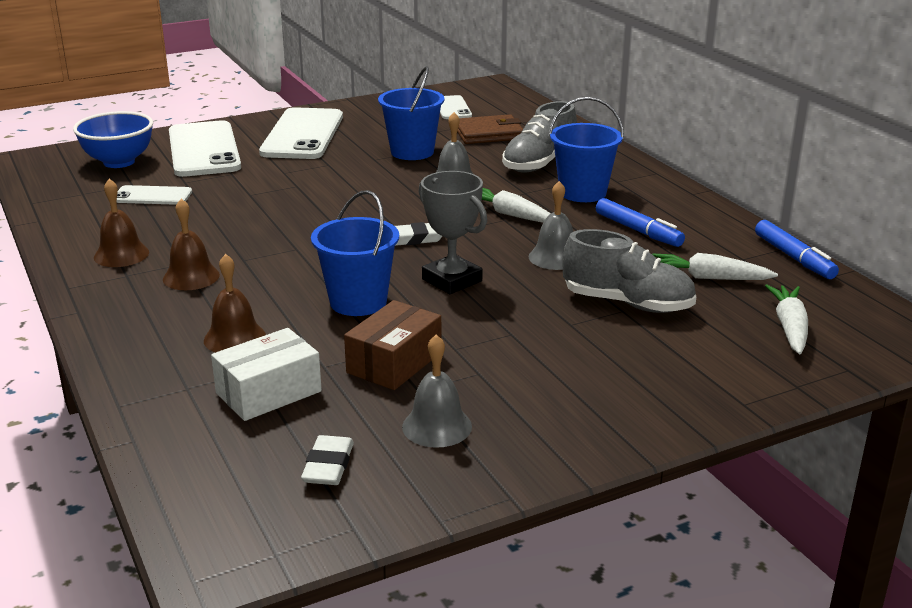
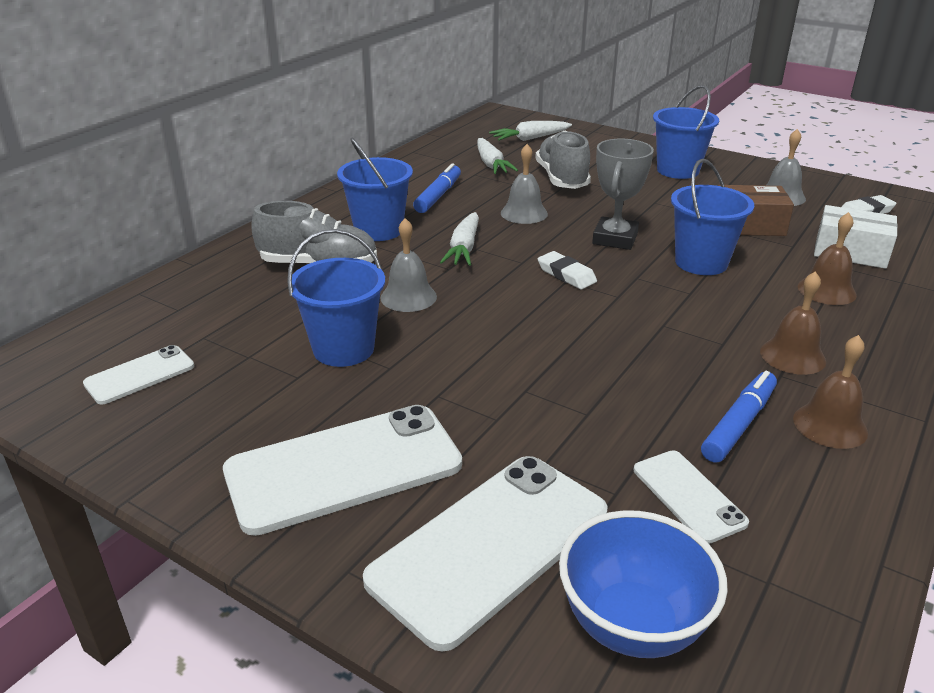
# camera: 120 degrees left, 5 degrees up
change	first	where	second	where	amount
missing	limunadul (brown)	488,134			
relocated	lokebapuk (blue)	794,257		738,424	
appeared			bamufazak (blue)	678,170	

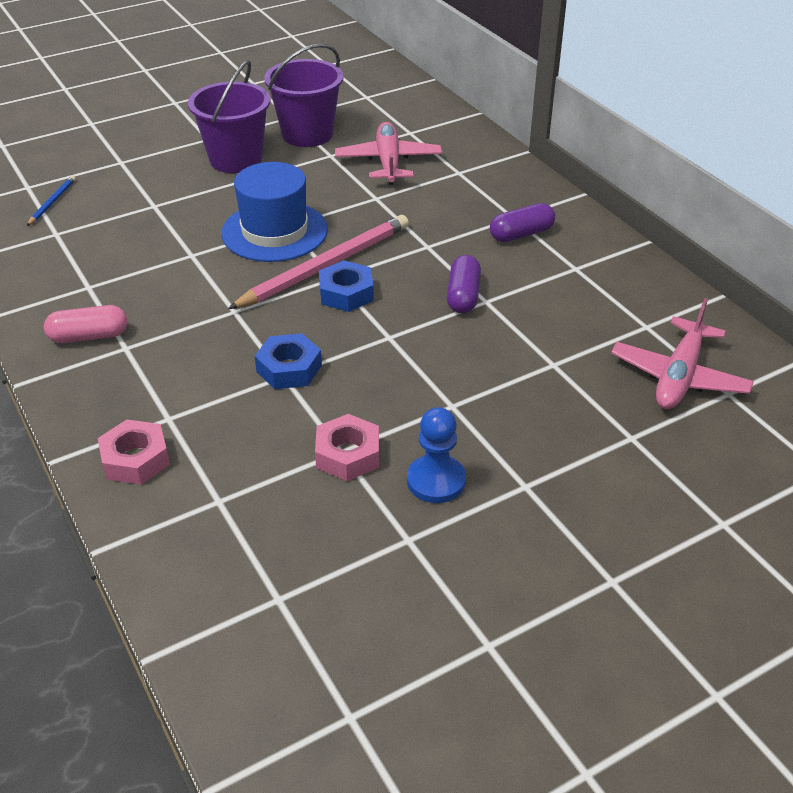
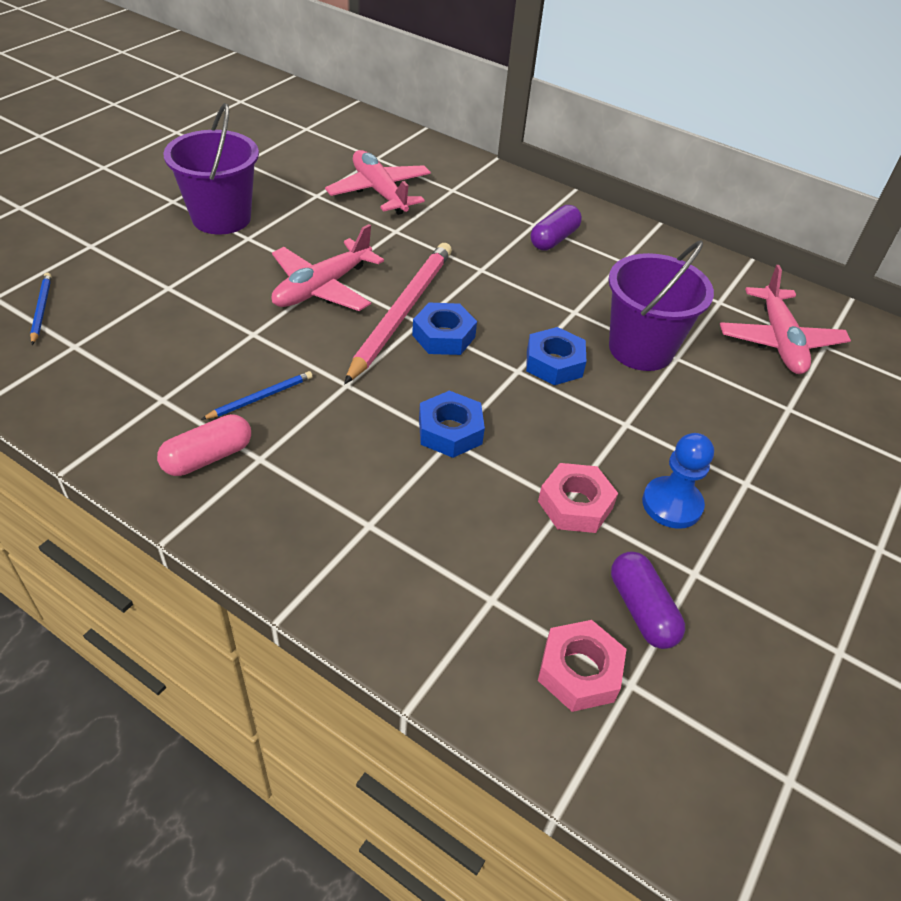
# camera: 30 degrees left, 5 degrees up
change	first	where	second	where	amount
relocated	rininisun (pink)	135,459		579,671	
exchanged	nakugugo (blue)	274,231	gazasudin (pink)	322,287	
relocated	bamufazak (purple)	307,134		641,349	
relocated	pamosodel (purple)	463,296		641,610	
appeared			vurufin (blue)	260,397	
appeared			rininisun (blue)	554,363	

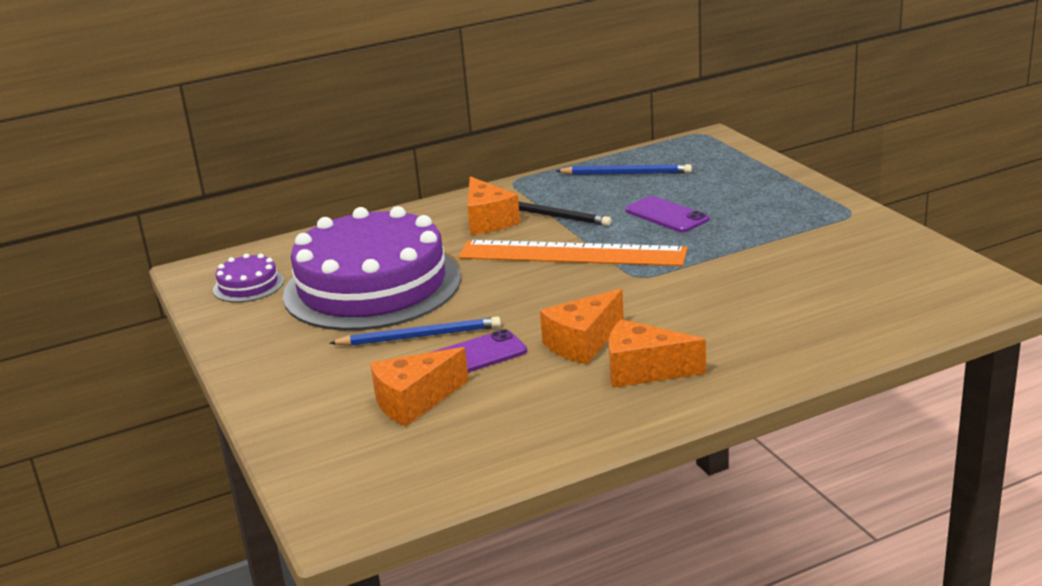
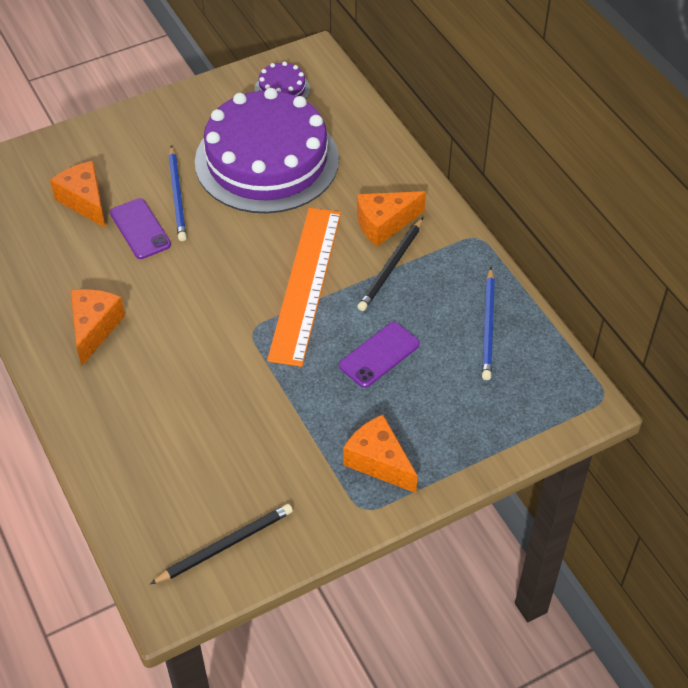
# camera: 85 degrees right, 25 degrees up
change	first	where	second	where	amount
relocated	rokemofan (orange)	583,343		378,462	
appeared			vurufin (black)	225,545	

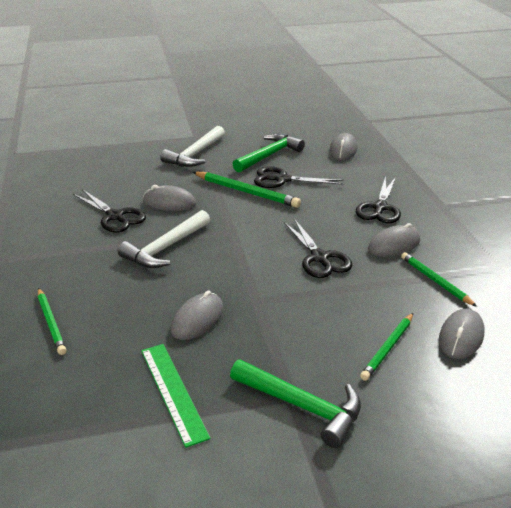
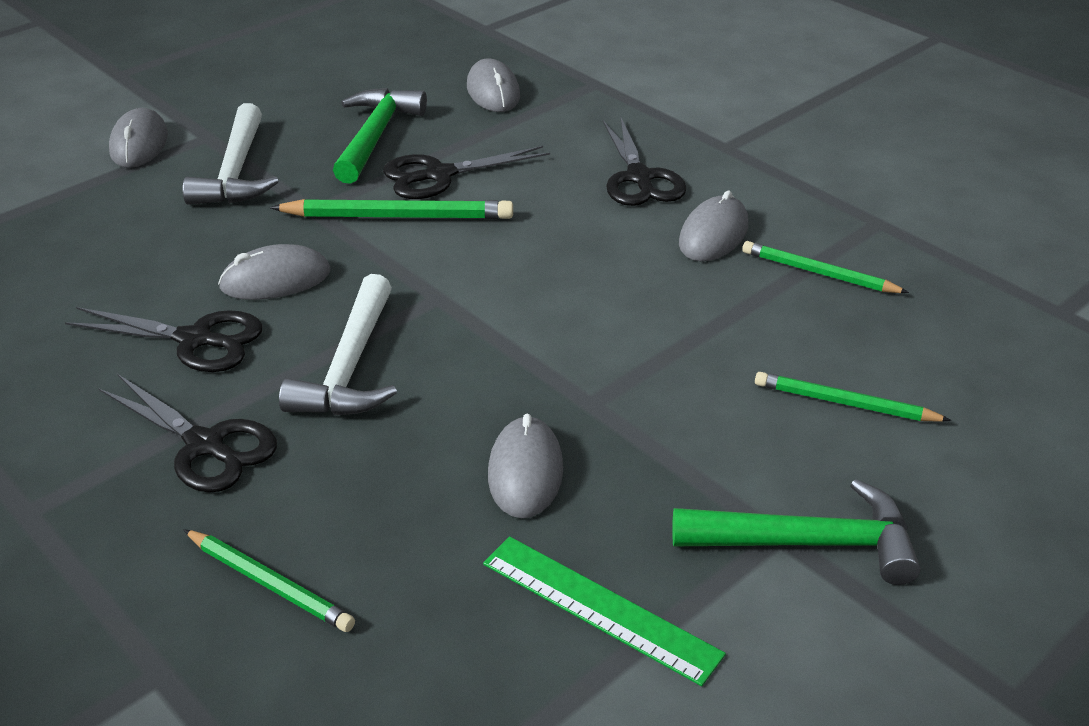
# camera: 30 degrees left, 5 degrees up
change	first	where	second	where	amount
relocated	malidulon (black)	319,258		205,445	
spun	vurufin (green)	388,348		845,403	105 degrees clockwise
relocated	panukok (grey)	461,337		139,144	

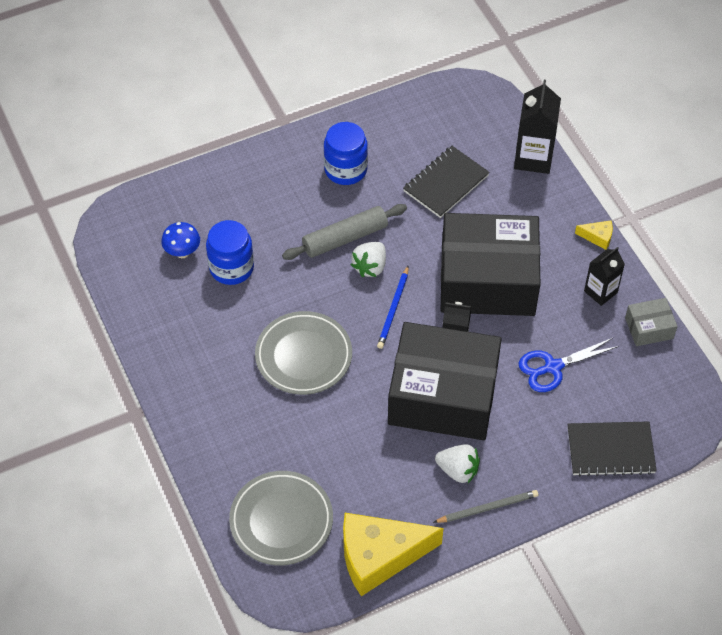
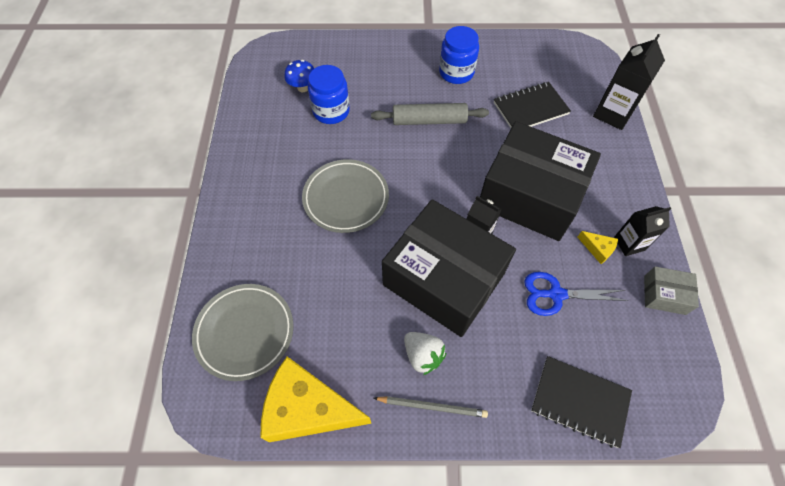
# camera: 25 degrees right, 5 degrees up
change	first	where	second	where	amount
missing	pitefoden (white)	370,267			
missing	vurufin (blue)	393,309			
relocated	rokemofan (yellow)	598,237		597,249	

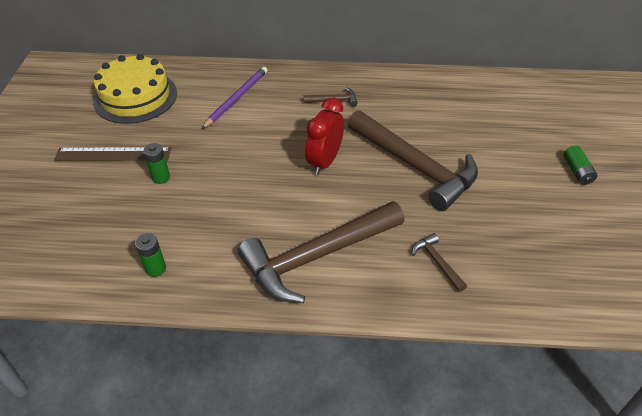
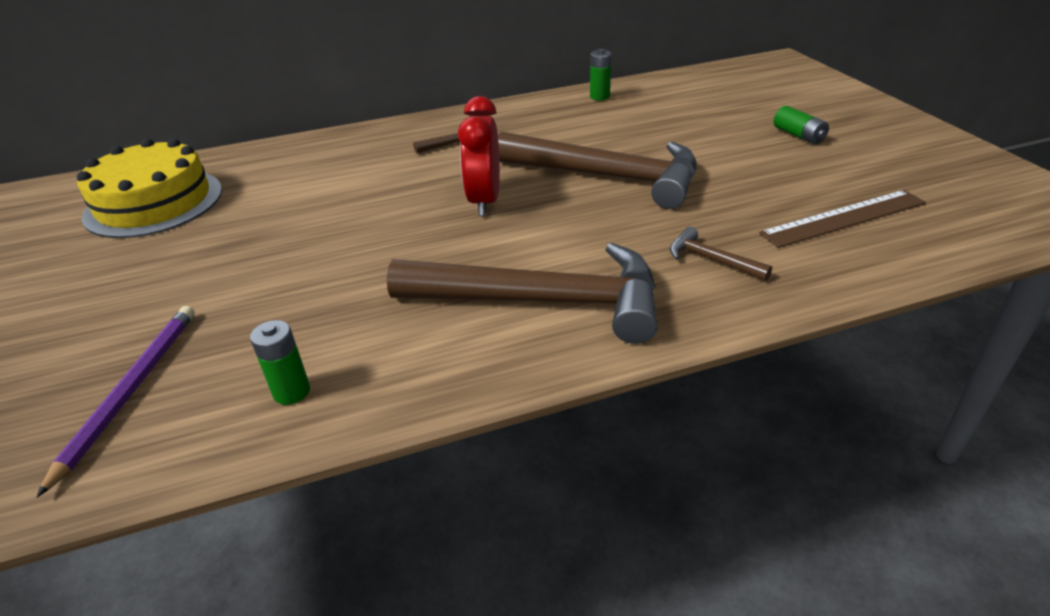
# camera: 20 degrees left, 10 degrees down
change	first	where	second	where	amount
relocated	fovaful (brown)	113,154		844,218	
relocated	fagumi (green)	161,177		599,97	
relocated	vurufin (purple)	236,98		130,391	
spun	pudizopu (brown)	316,257		544,301	120 degrees counterclockwise

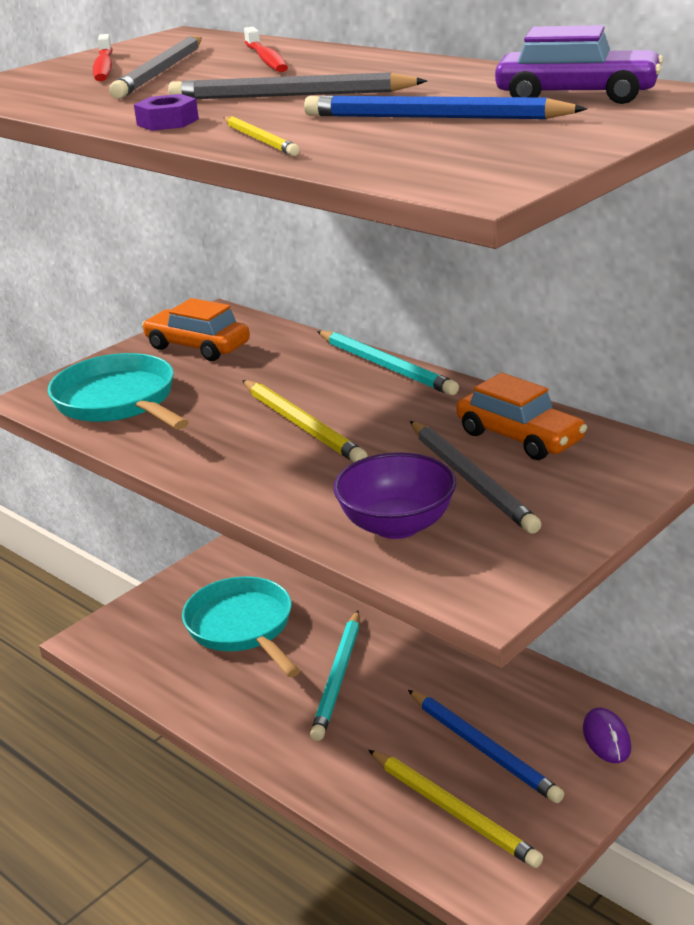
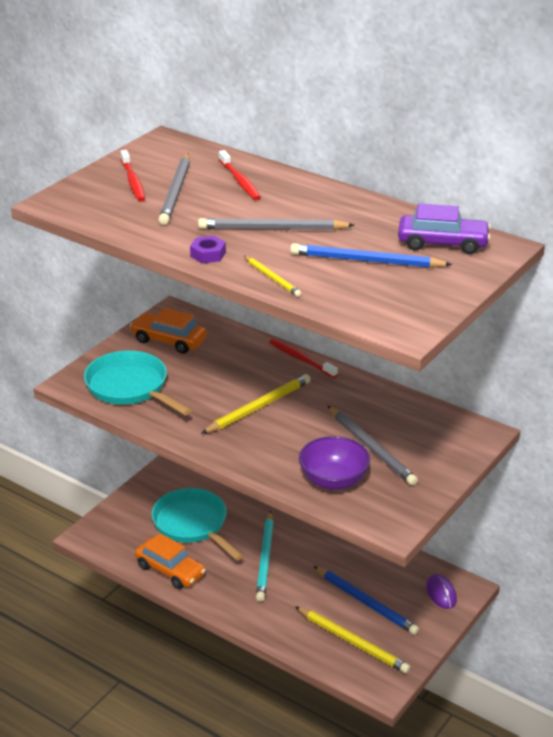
# camera: 10 degrees left, 5 degrees up
change	first	where	second	where	amount
spun	vurufin (yellow)	302,425		258,407	90 degrees counterclockwise
exchanged	vurufin (turquoise)	386,366	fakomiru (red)	301,359	
relocated	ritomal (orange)	520,437		170,570	

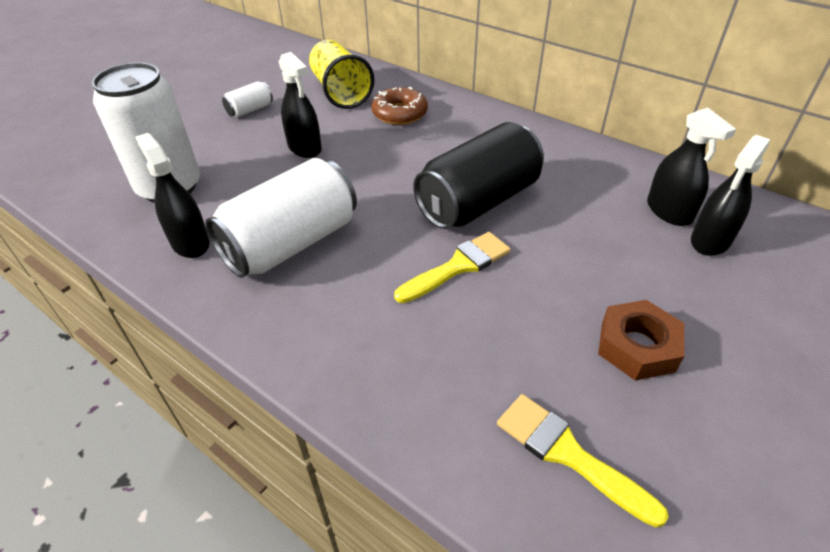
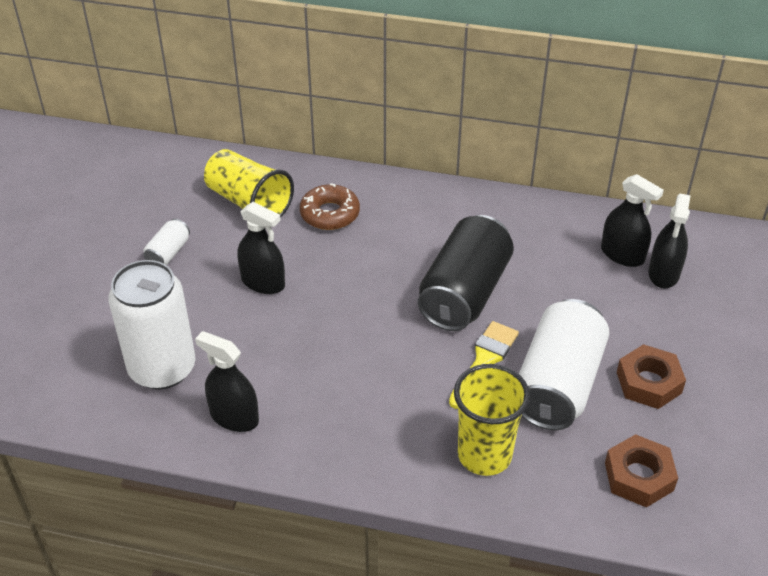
# camera: 25 degrees left, 0 degrees up
change	first	where	second	where	amount
relocated	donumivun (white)	291,243		557,384	
exchanged	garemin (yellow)	568,454	rininisun (brown)	639,476	
appeared			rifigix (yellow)	484,455	

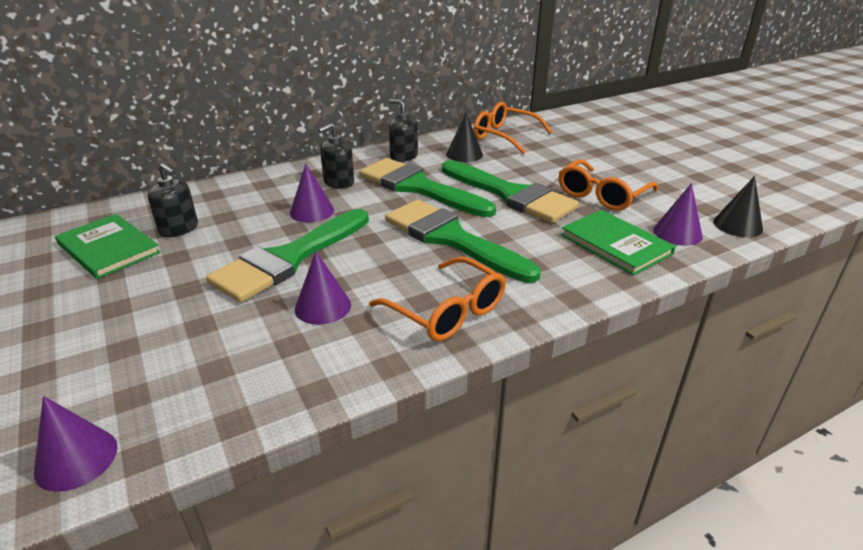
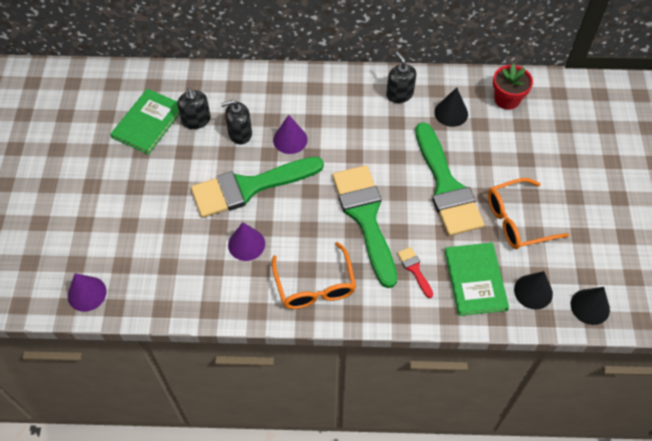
# camera: 30 degrees right, 25 degrees up
change	first	where	second	where	amount
spun	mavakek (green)	108,248		148,123	45 degrees clockwise
relocated	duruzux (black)	338,182		240,133	
missing	garemin (green)	418,187			
exchanged	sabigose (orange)	504,136	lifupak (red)	507,99	
colour	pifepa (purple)	677,233	pifepa (black)	533,291	
appeared			garemin (red)	414,269	

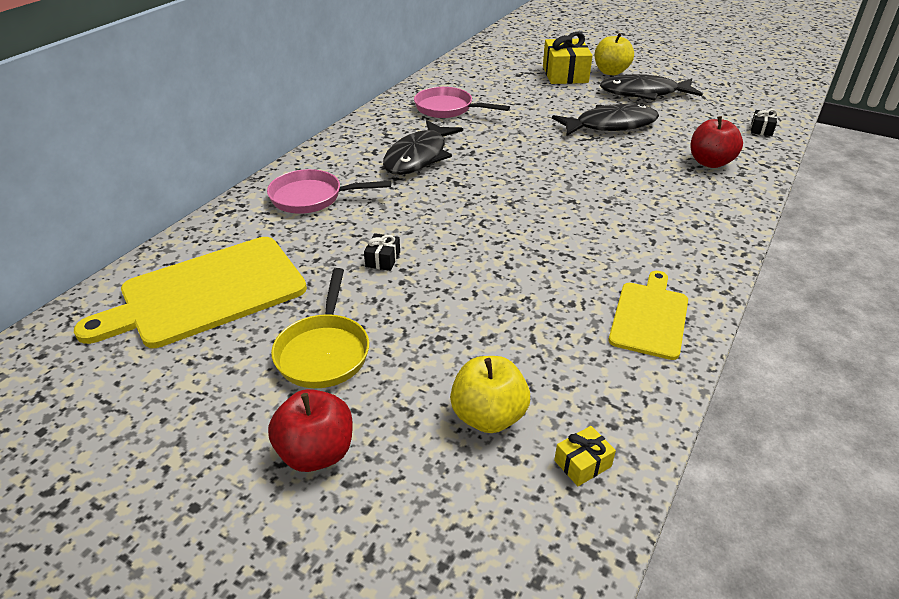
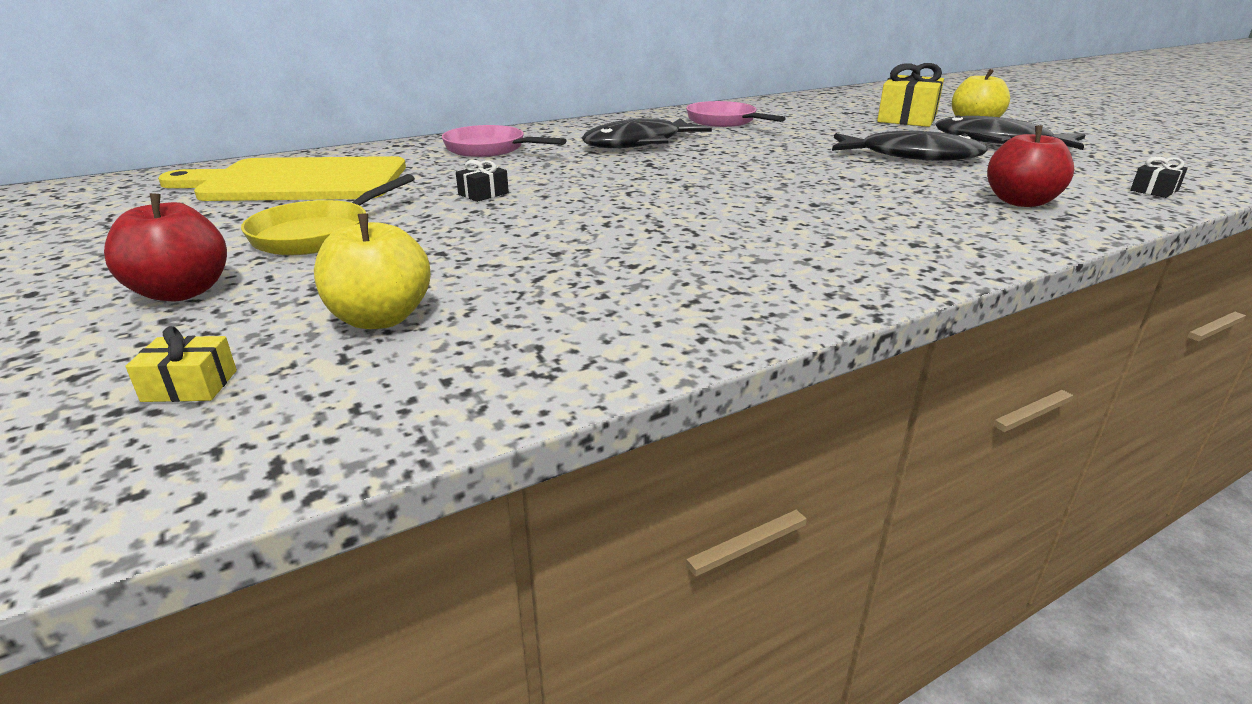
# camera: 30 degrees right, 10 degrees down
change	first	where	second	where	amount
relocated	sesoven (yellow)	582,463		190,386	
missing	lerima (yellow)	649,317			

